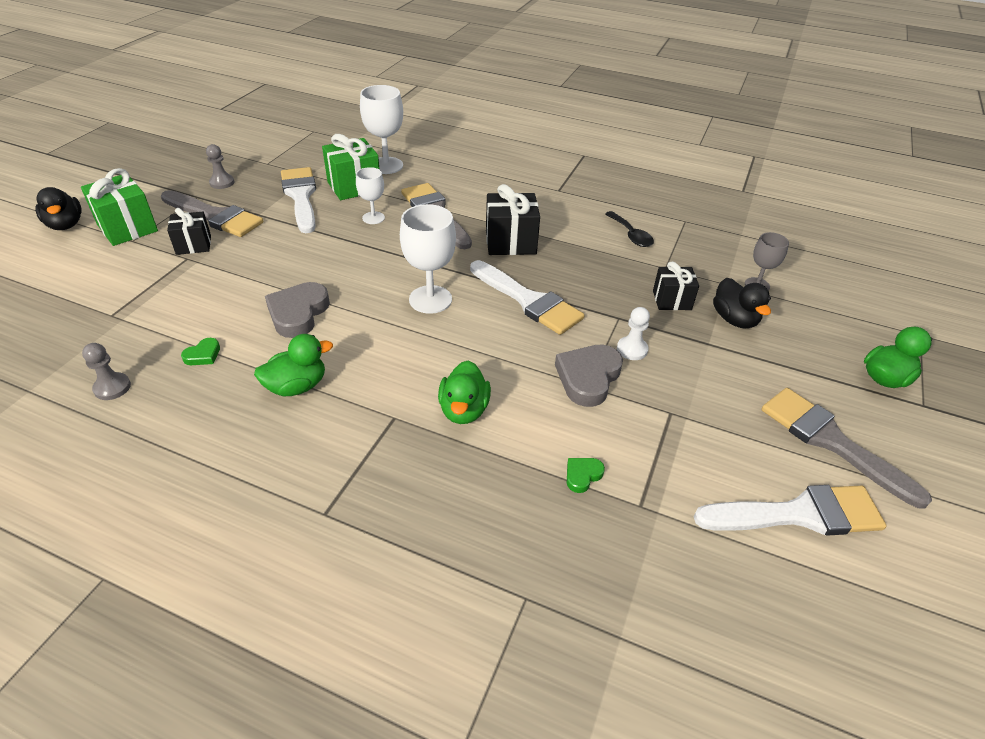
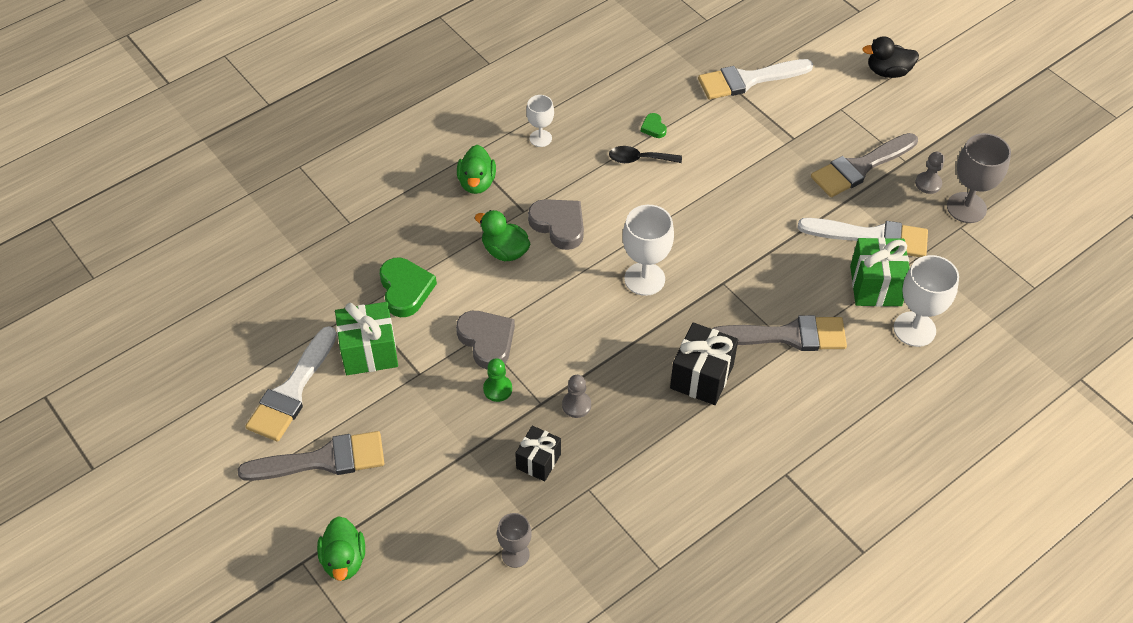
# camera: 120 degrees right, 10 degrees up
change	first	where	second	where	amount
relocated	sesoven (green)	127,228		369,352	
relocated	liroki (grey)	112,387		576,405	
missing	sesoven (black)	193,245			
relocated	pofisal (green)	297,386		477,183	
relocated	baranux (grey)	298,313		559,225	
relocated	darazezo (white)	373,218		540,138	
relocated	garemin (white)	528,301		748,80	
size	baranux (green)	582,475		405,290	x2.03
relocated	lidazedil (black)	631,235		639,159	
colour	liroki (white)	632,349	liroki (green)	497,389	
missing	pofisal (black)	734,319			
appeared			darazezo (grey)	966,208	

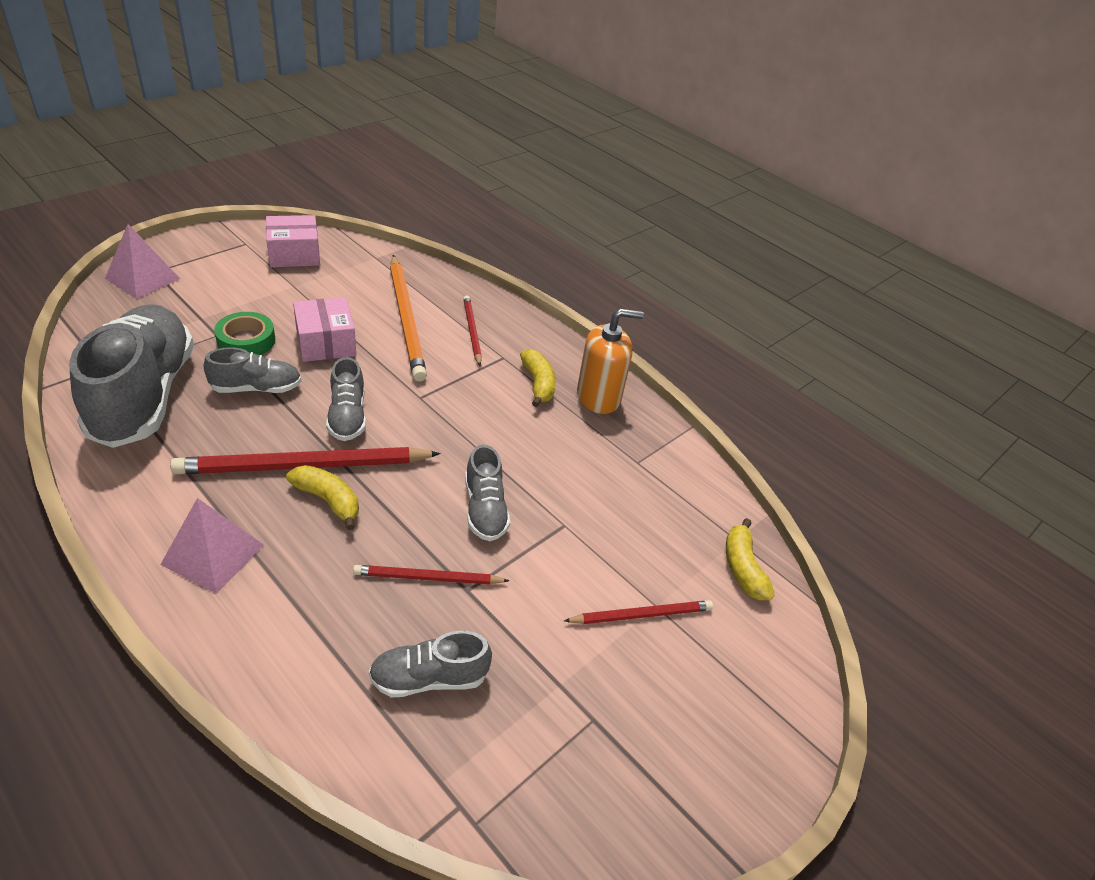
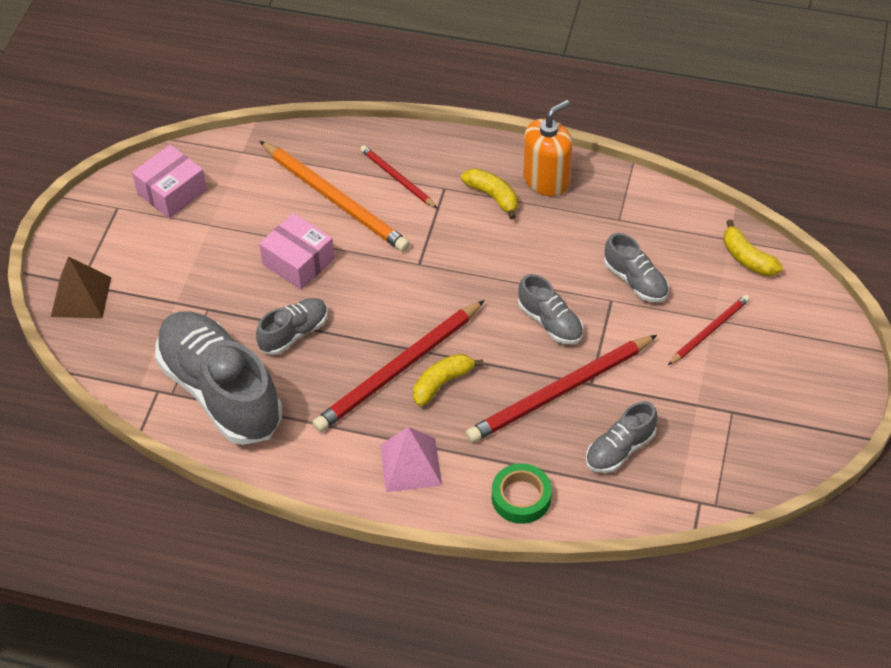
# camera: 25 degrees left, 10 degrees up
change	first	where	second	where	amount
colour	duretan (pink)	142,278	duretan (brown)	81,297	
relocated	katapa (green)	246,340		521,497	
spun	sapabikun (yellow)	328,500		442,383	45 degrees counterclockwise
relocated	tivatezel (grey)	347,416		635,281	
size	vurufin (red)	428,578		559,392	x1.85

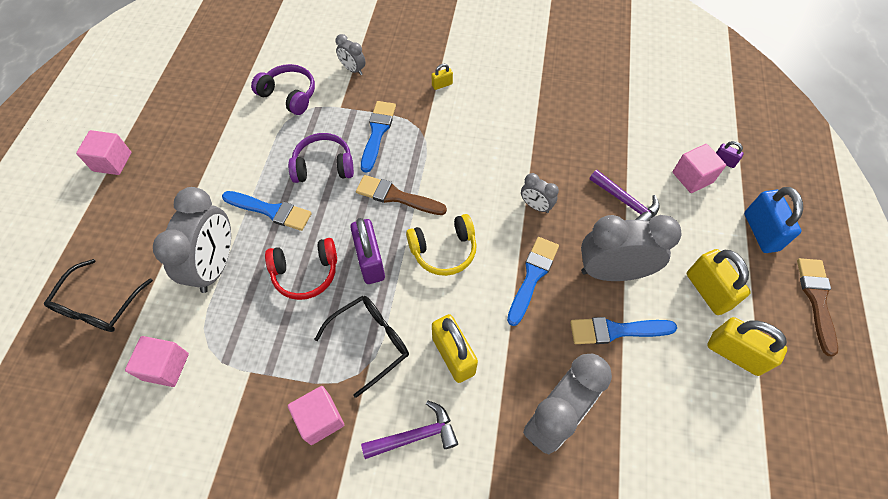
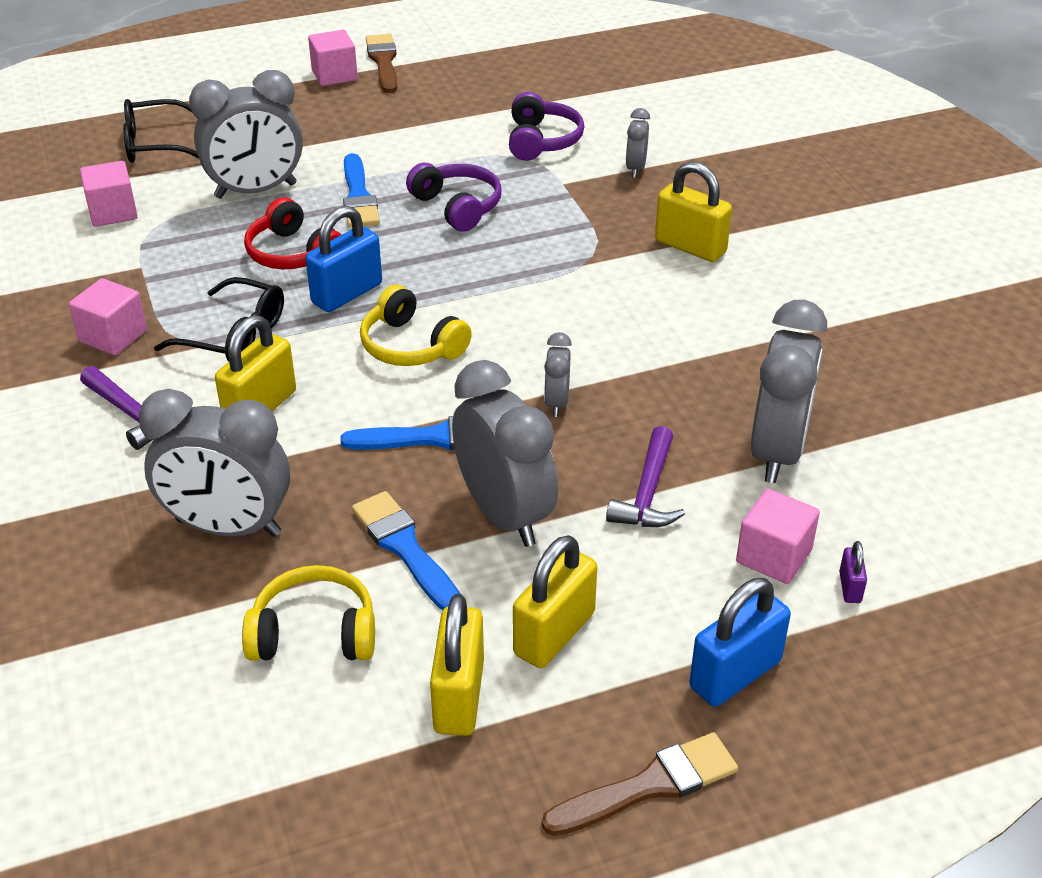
# camera: 60 degrees right, 20 degrees down
change	first	where	second	where	amount
colour	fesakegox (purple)	370,261	fesakegox (blue)	347,293	
relocated	garemin (brown)	396,196		383,62	
missing	garemin (blue)	377,132			
size	fesakegox (yellow)	442,85		690,247	x2.10
appeared			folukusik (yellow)	314,633	
appeared			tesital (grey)	777,452	

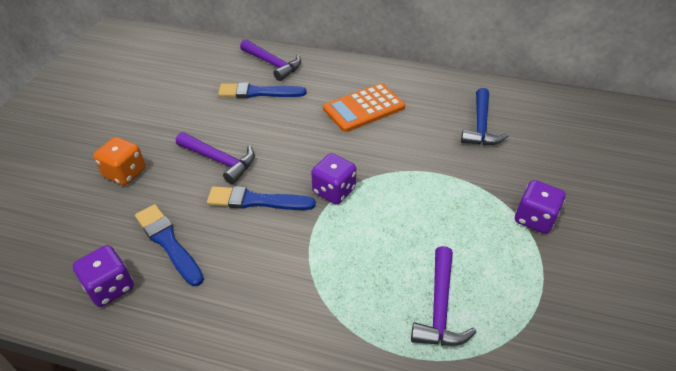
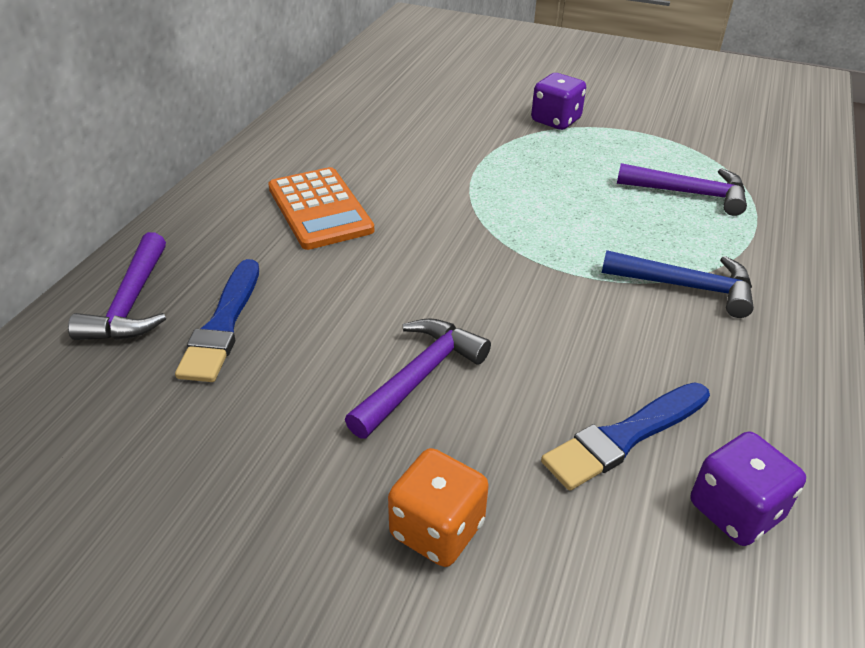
# camera: 85 degrees left, 5 degrees down
change	first	where	second	where	amount
missing	garemin (blue)	256,201			
spun	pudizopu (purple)	273,64		131,303	135 degrees clockwise
missing	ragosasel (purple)	334,191			
relocated	pudizopu (blue)	480,126		686,287	

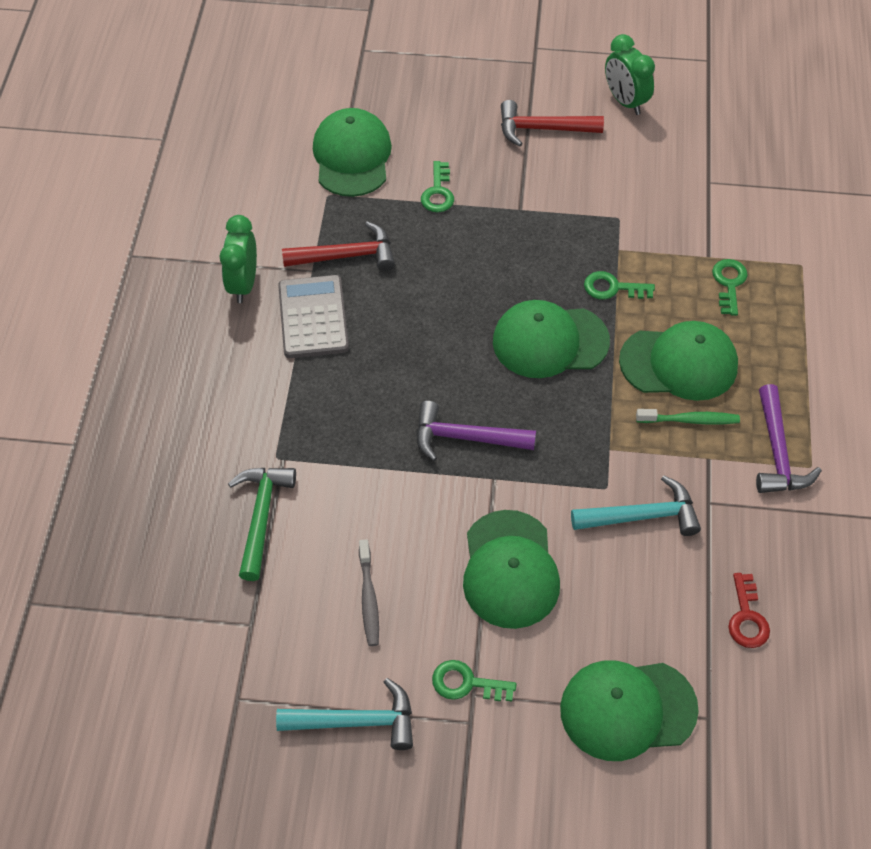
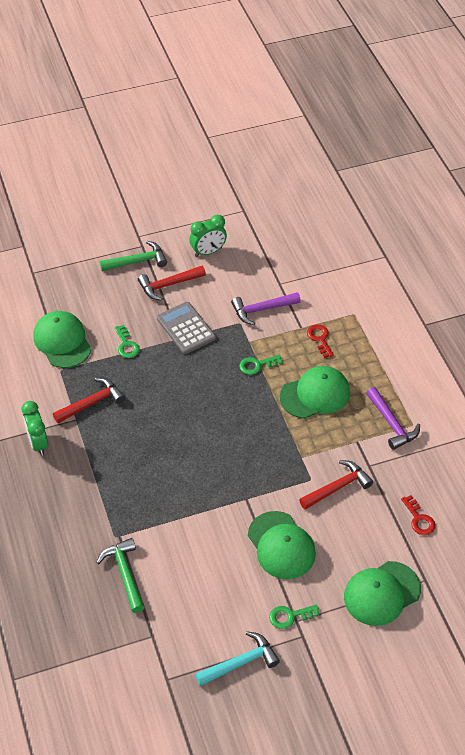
# camera: 25 degrees left, 5 degrees down
change	first	where	second	where	amount
relocated	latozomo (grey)	313,317		186,328	
missing	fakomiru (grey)	368,598			
relocated	pudizopu (purple)	466,438		262,309	
missing	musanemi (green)	550,341			
colour	pudizopu (turquoise)	641,516	pudizopu (red)	337,487	
spun	tesital (green)	625,101		208,252	60 degrees counterclockwise
missing	fakomiru (green)	690,420			
colour	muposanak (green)	729,283	muposanak (red)	320,339	
appeared			pudizopu (green)	137,261	

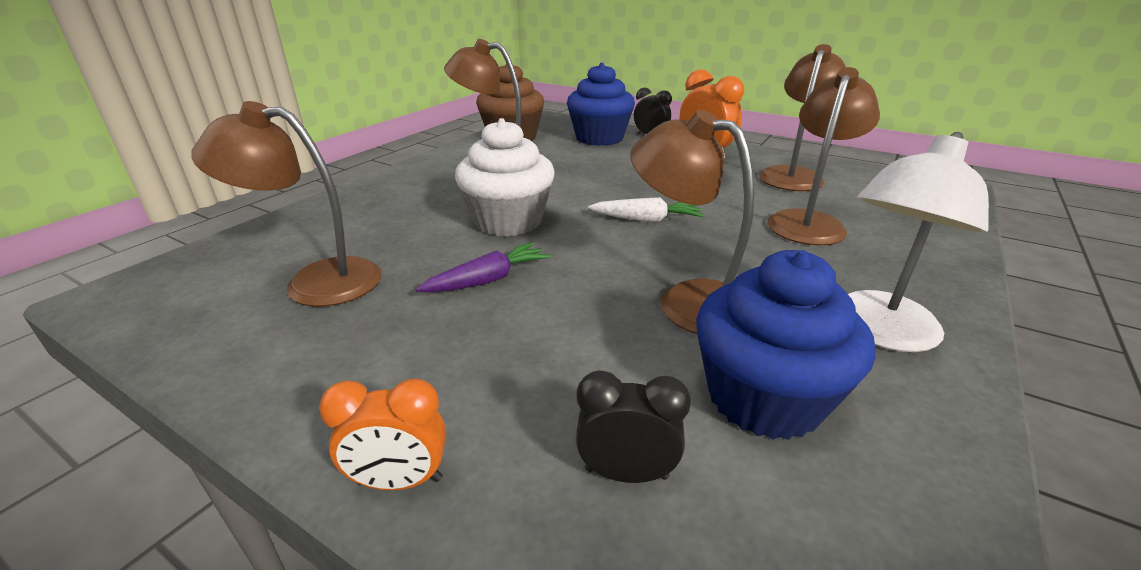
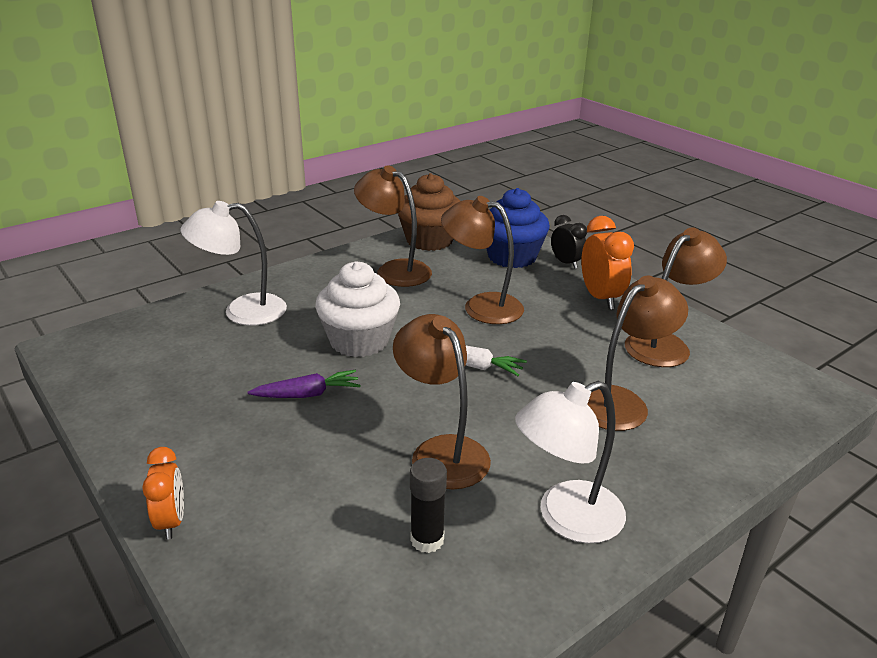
# camera: 20 degrees right, 0 degrees up
change	first	where	second	where	amount
relocated	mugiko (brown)	315,281		481,306	
spun	tesital (orange)	400,481		171,521	120 degrees counterclockwise
missing	tesital (black)	626,473			
exchanged	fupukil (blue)	764,397	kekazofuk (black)	427,539	
appeared			mugiko (white)	242,311	

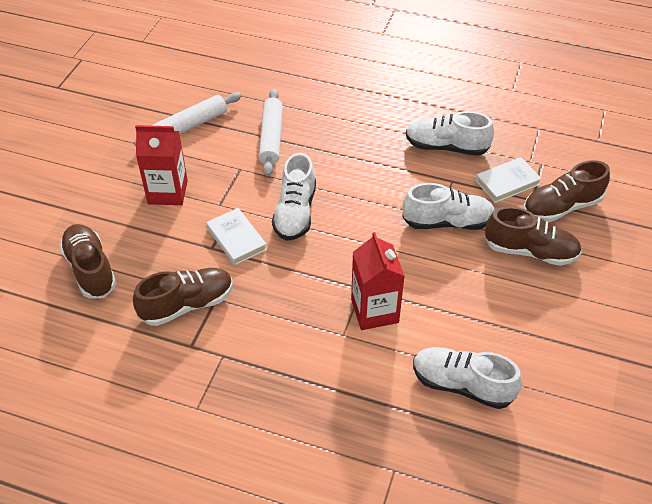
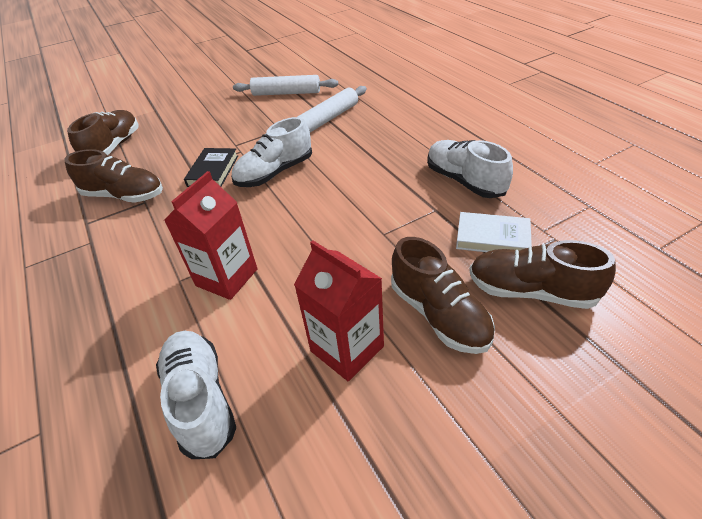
# camera: 45 degrees right, 5 degrees down
change	first	where	second	where	amount
relocated	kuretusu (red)	168,192		347,349	
colour	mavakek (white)	236,239	mavakek (black)	213,171	
missing	tivatezel (white)	447,222			

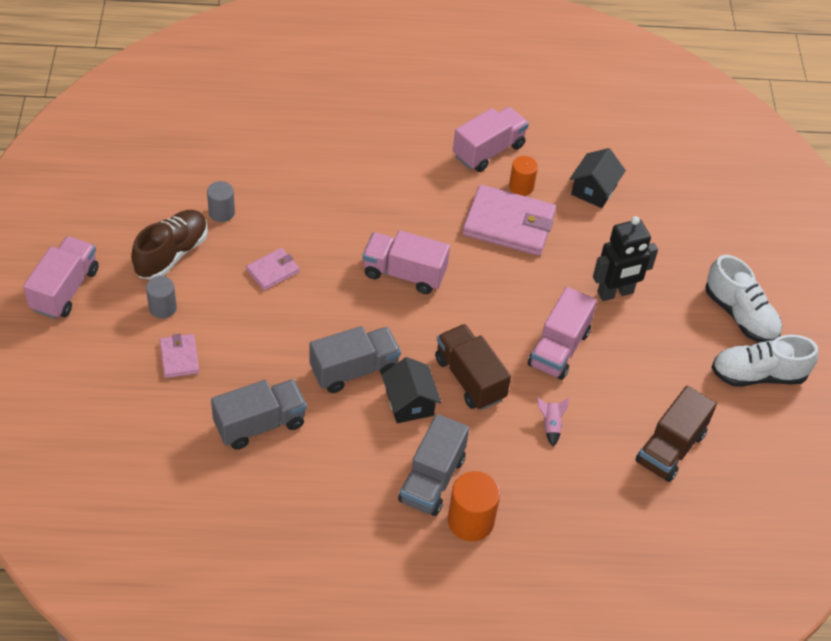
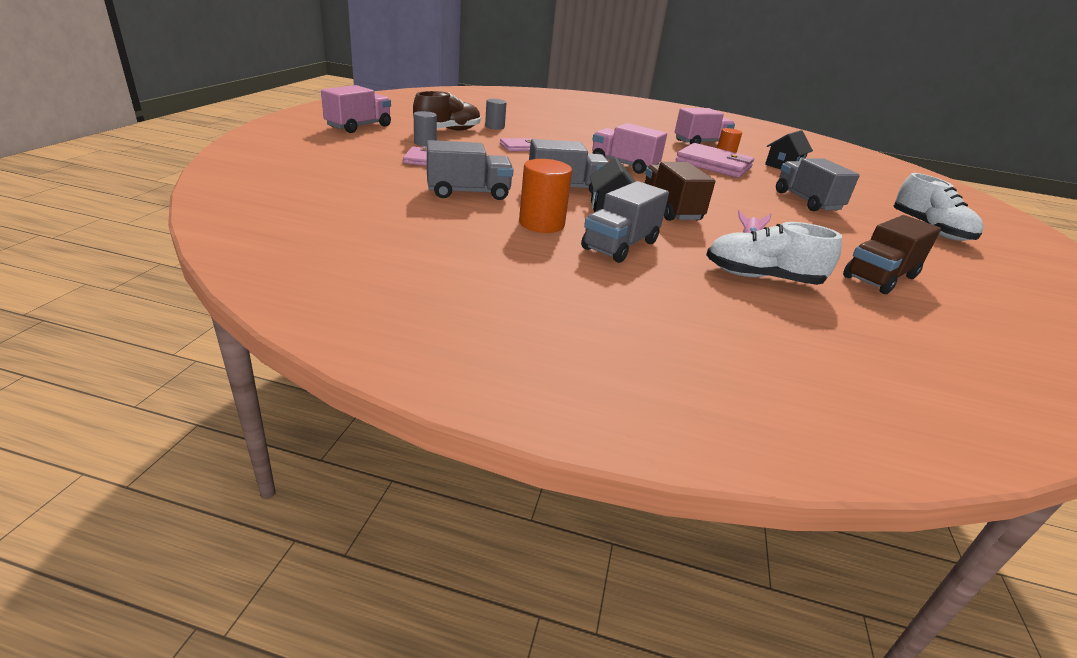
# camera: 15 degrees right, 20 degrees down
change	first	where	second	where	amount
relocated	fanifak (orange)	470,521		541,224	
missing	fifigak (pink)	558,348			
exchanged	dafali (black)	615,293	fifigak (grey)	807,201	
relocated	tivatezel (white)	758,375		762,277	

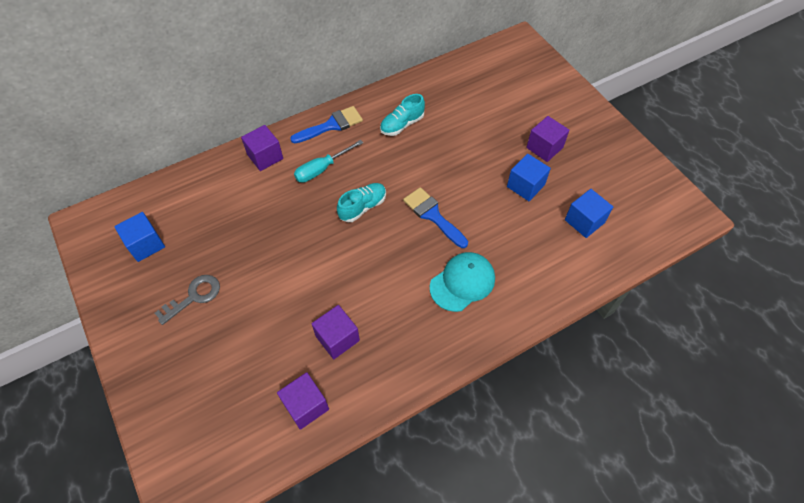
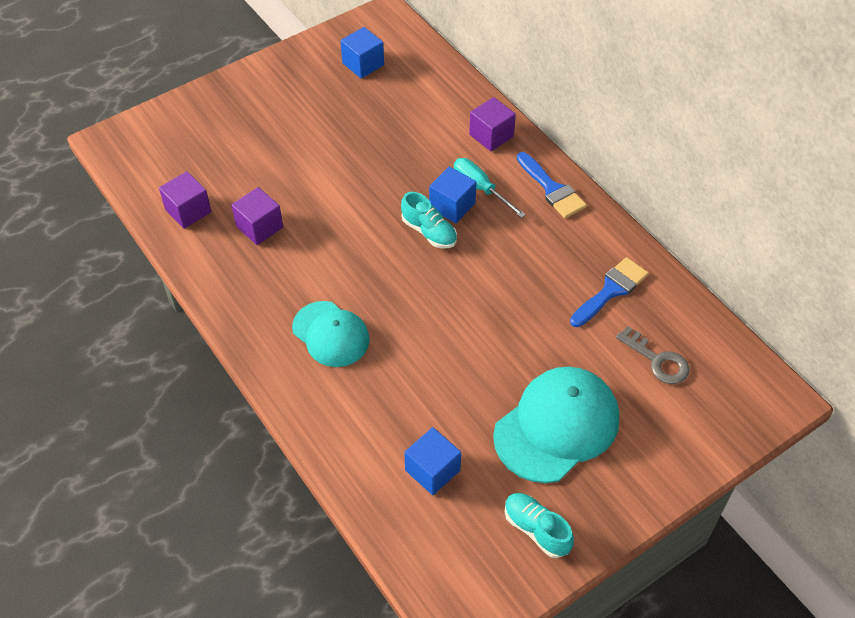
# camera: 85 degrees right, 5 degrees down
change	first	where	second	where	amount
relocated	muposanak (grey)	193,297		657,360	
relocated	tivatezel (turquoise)	402,124		536,529	
relocated	garemin (blue)	433,215		611,290	
relocated	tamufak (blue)	525,186		452,206	
exchanged	tamufak (purple)	544,148	musanemi (turquoise)	557,426	

